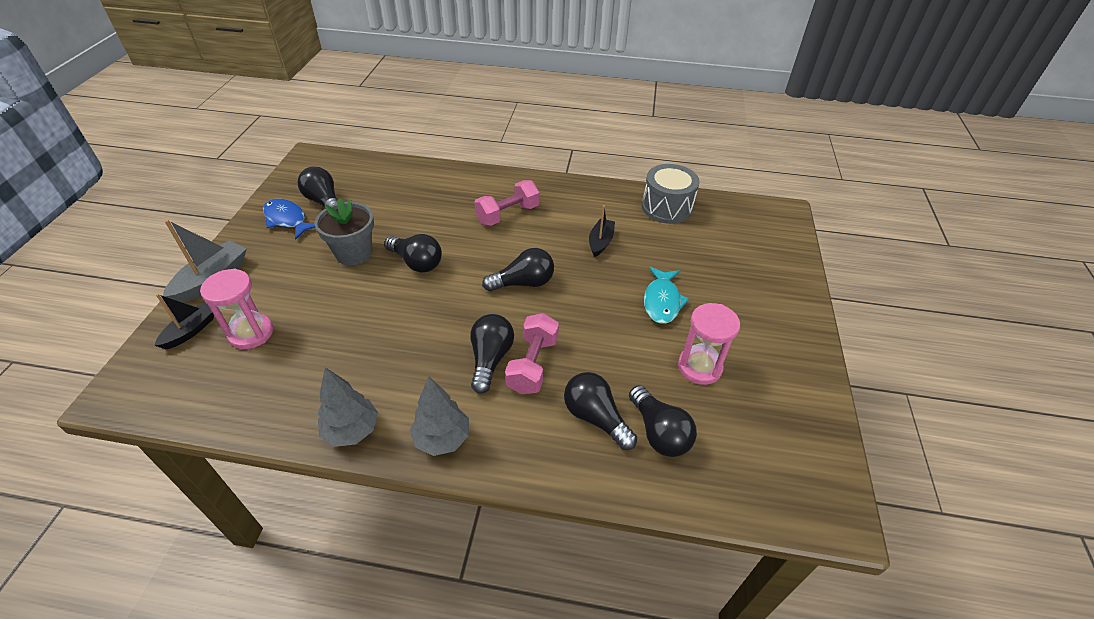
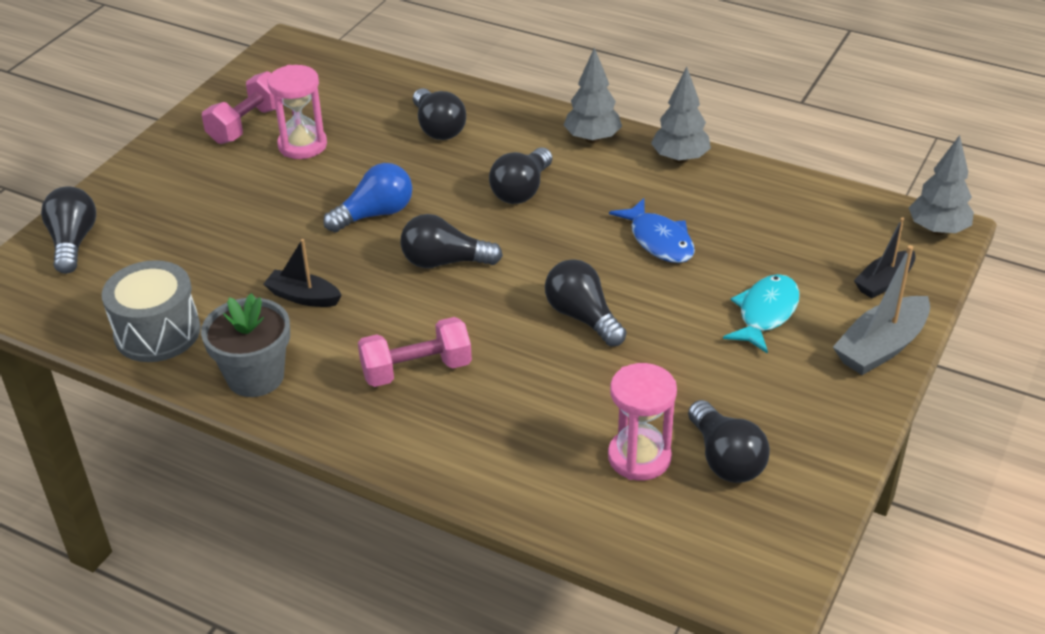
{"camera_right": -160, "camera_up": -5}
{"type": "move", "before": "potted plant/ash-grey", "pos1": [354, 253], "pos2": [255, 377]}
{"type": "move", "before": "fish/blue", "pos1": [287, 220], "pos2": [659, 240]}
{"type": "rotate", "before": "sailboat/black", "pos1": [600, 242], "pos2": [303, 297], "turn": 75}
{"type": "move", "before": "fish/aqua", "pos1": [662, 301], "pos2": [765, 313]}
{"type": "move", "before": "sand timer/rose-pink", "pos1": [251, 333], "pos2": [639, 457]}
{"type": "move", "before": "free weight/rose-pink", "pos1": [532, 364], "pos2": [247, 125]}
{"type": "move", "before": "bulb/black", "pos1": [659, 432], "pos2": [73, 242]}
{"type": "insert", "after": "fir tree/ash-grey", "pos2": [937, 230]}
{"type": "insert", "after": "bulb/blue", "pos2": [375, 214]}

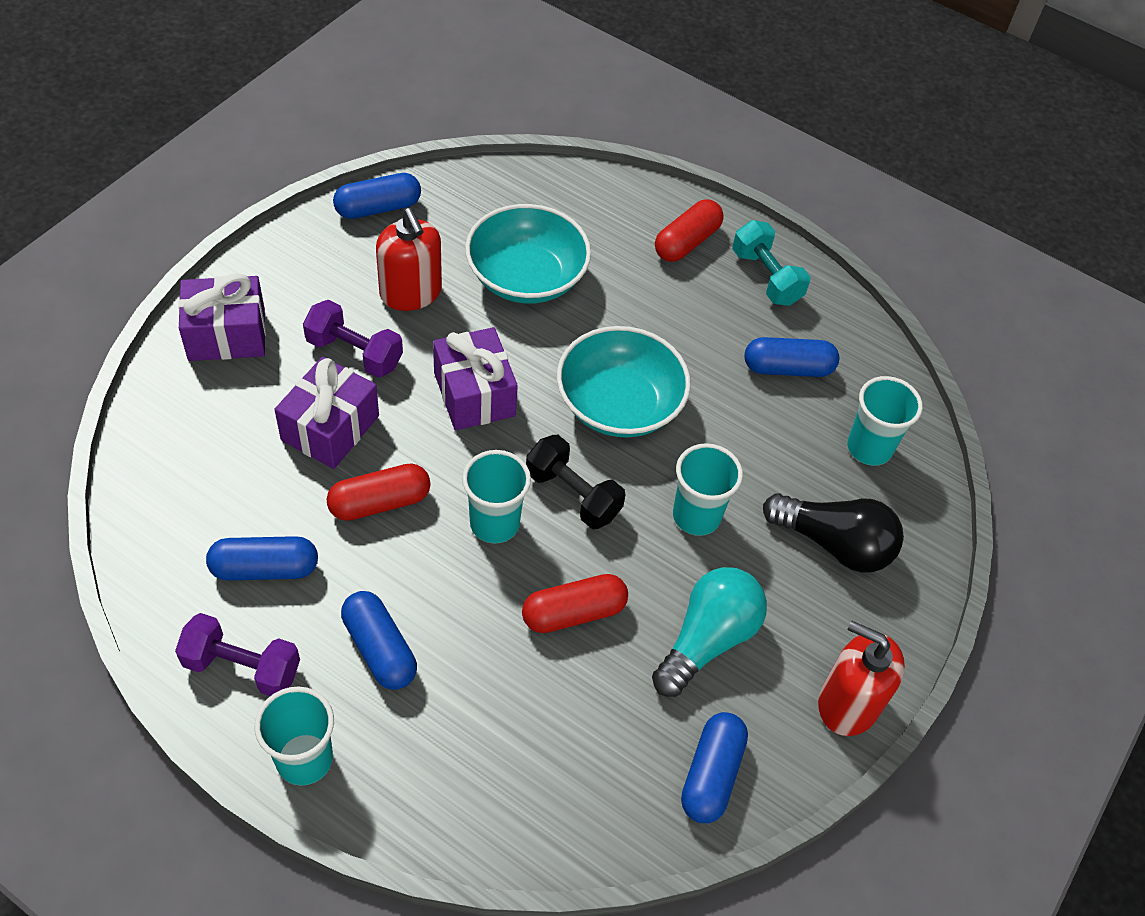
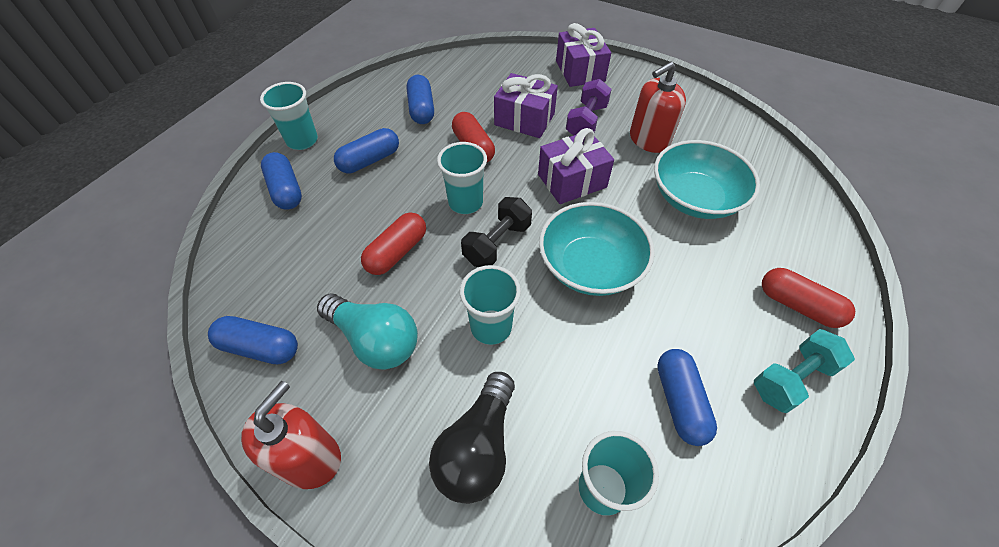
{"camera_right": 90, "camera_up": 0}
{"type": "move", "before": "pill/blue", "pos1": [378, 208], "pos2": [286, 190]}
{"type": "rotate", "before": "pill/red", "pos1": [573, 613], "pos2": [397, 252], "turn": 60}
{"type": "delete", "before": "free weight/royal purple", "pos1": [242, 667]}

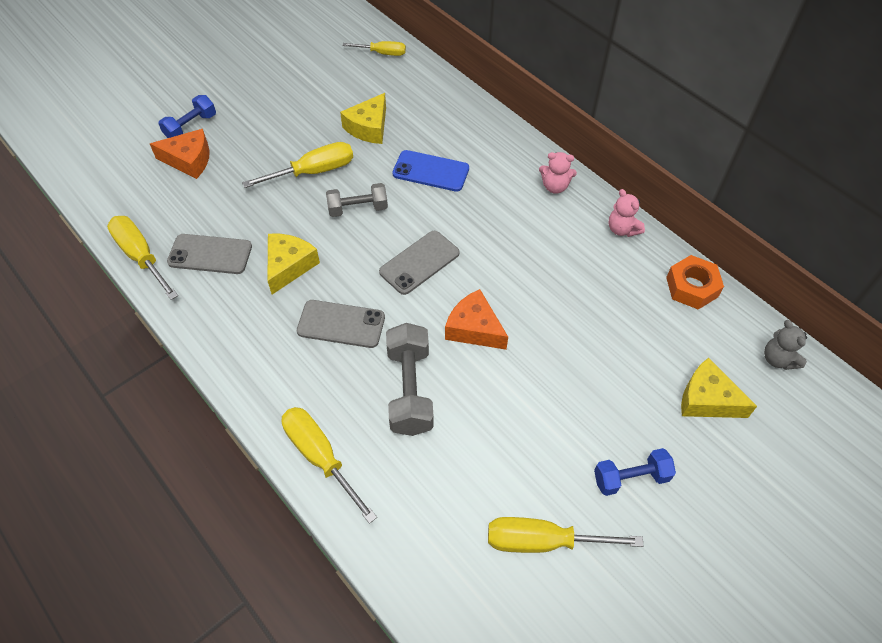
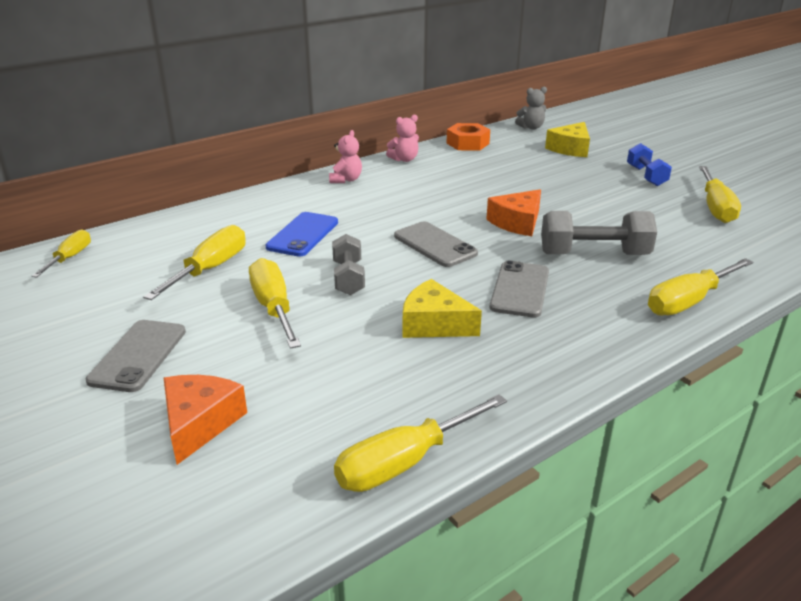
{"camera_right": -85, "camera_up": -25}
{"type": "replace", "before": "cheese/yellow", "after": "hand screwdriver/yellow", "pos1": [369, 127], "pos2": [210, 269]}
{"type": "delete", "before": "free weight/blue", "pos1": [191, 127]}
{"type": "move", "before": "phone/ash-grey", "pos1": [210, 254], "pos2": [138, 355]}

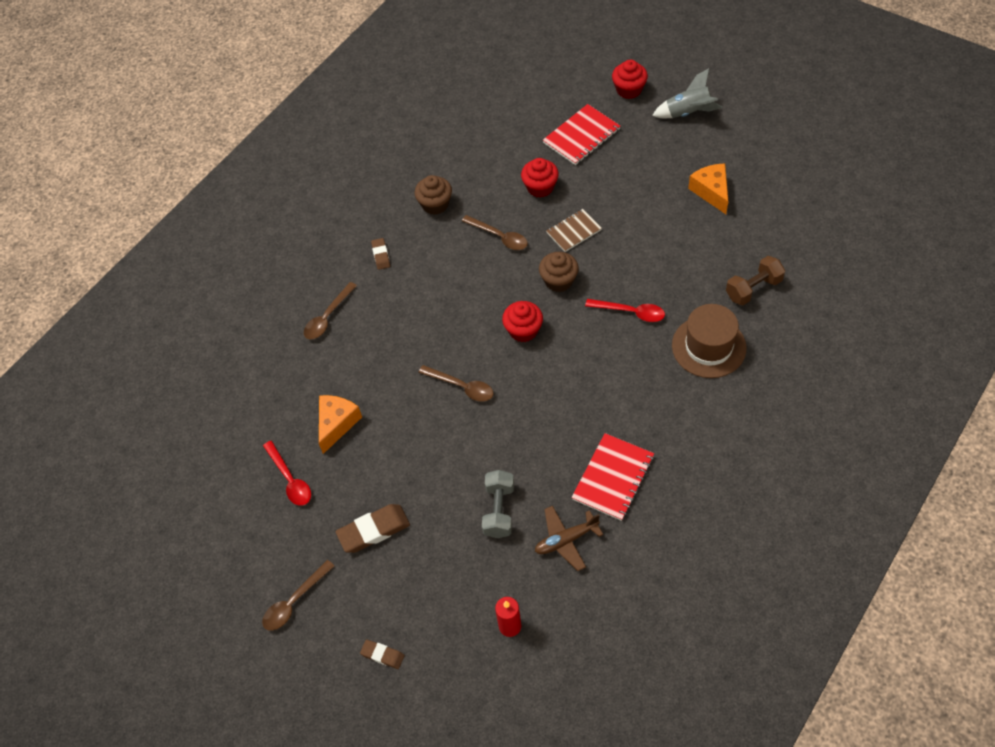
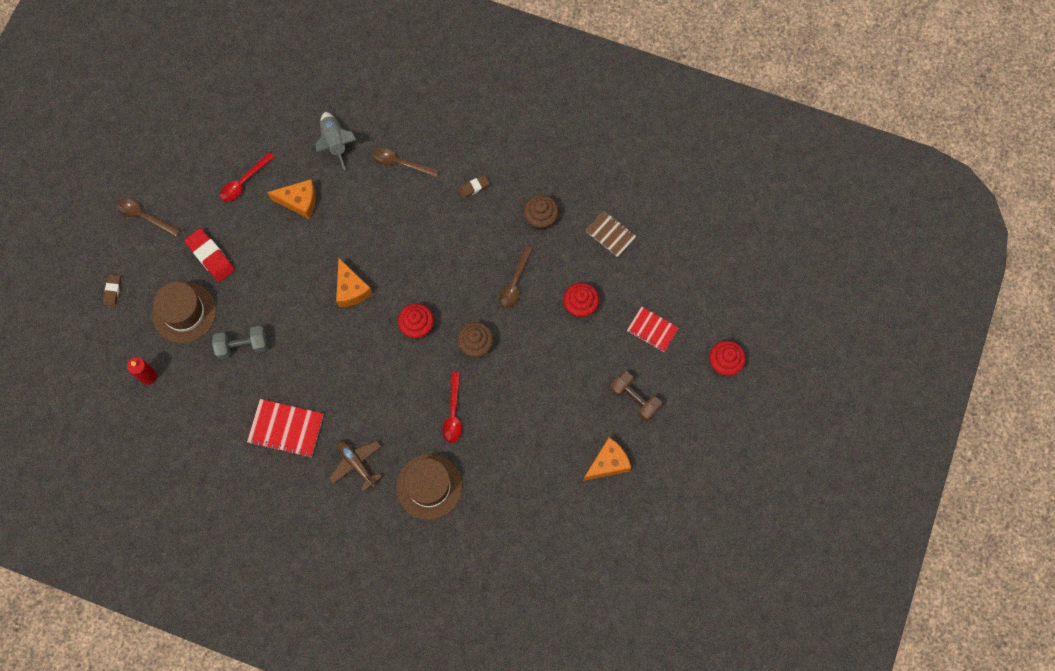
{"camera_right": 70, "camera_up": 15}
{"type": "move", "before": "toy rocket/ash-grey", "pos1": [688, 113], "pos2": [335, 143]}
{"type": "resize", "before": "notebook/red", "pos1": [581, 136], "pos2": [652, 329], "scale": 0.66}
{"type": "move", "before": "notebook/brown", "pos1": [574, 231], "pos2": [610, 234]}
{"type": "move", "before": "free weight/brown", "pos1": [753, 288], "pos2": [634, 399]}
{"type": "replace", "before": "teaspoon/brown", "after": "cheese/bright orange", "pos1": [461, 387], "pos2": [351, 289]}
{"type": "recolor", "before": "gum eraser/brown", "after": "gum eraser/red", "pos1": [373, 530], "pos2": [210, 256]}
{"type": "move", "before": "plane/brown", "pos1": [566, 540], "pos2": [357, 464]}
{"type": "insert", "after": "tall hat/brown", "pos2": [184, 313]}

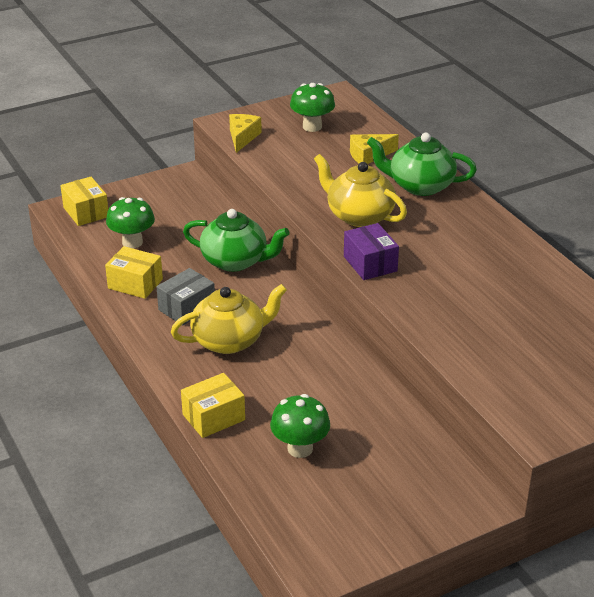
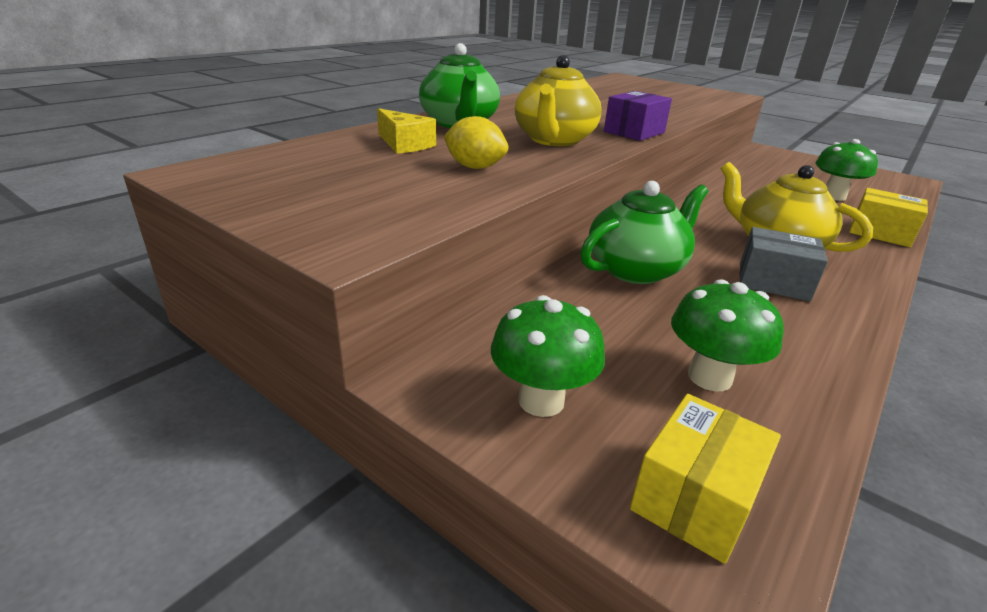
{"camera_right": -115, "camera_up": -5}
{"type": "move", "before": "toadstool/leaf-green", "pos1": [312, 127], "pos2": [541, 400]}
{"type": "delete", "before": "cheese/yellow", "pos1": [242, 137]}
{"type": "rotate", "before": "tea pot/leaf-green", "pos1": [235, 261], "pos2": [636, 269], "turn": 60}
{"type": "delete", "before": "parcel/yellow", "pos1": [135, 284]}
{"type": "insert", "after": "toy lemon/yellow", "pos2": [475, 167]}

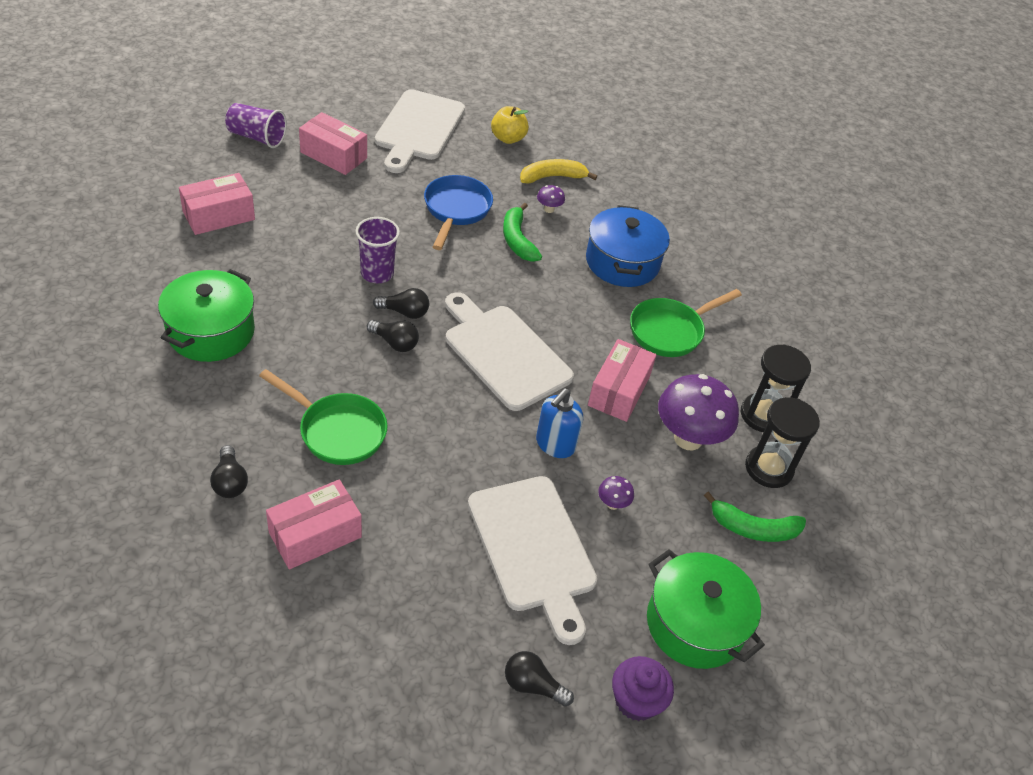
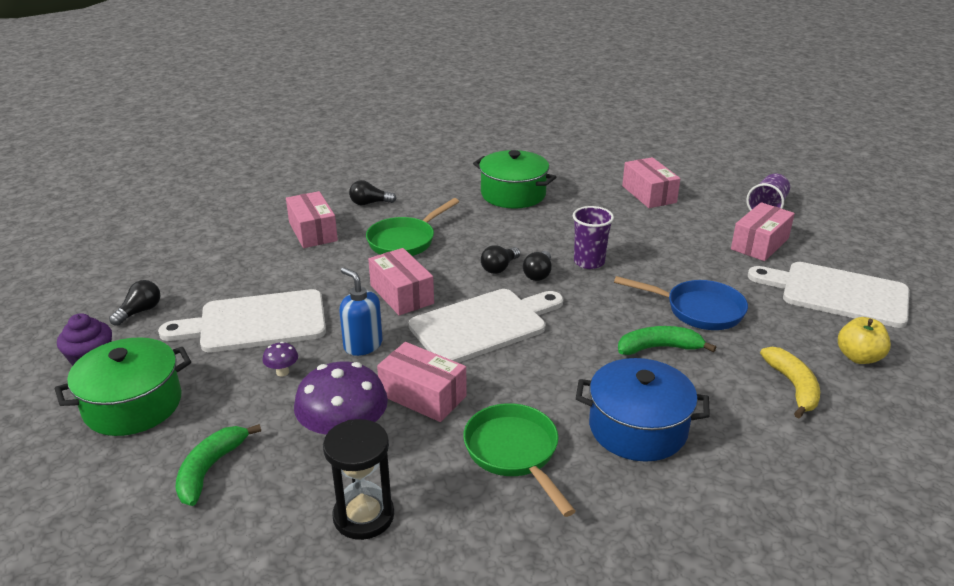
{"camera_right": 105, "camera_up": -15}
{"type": "delete", "before": "toadstool/royal purple", "pos1": [549, 209]}
{"type": "delete", "before": "sand timer/black", "pos1": [769, 468]}
{"type": "insert", "after": "parcel/rose-pink", "pos2": [401, 294]}

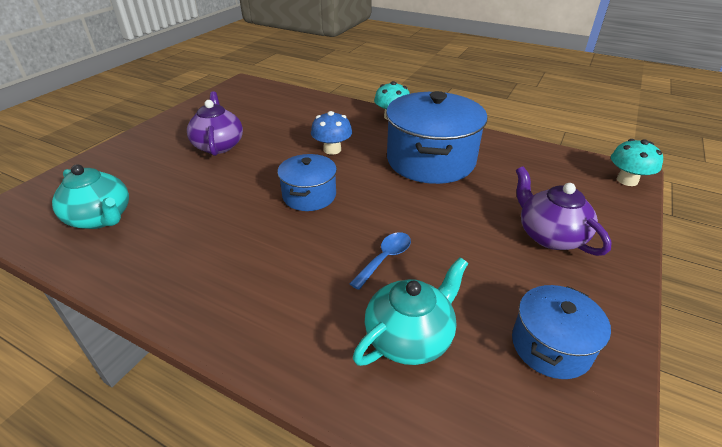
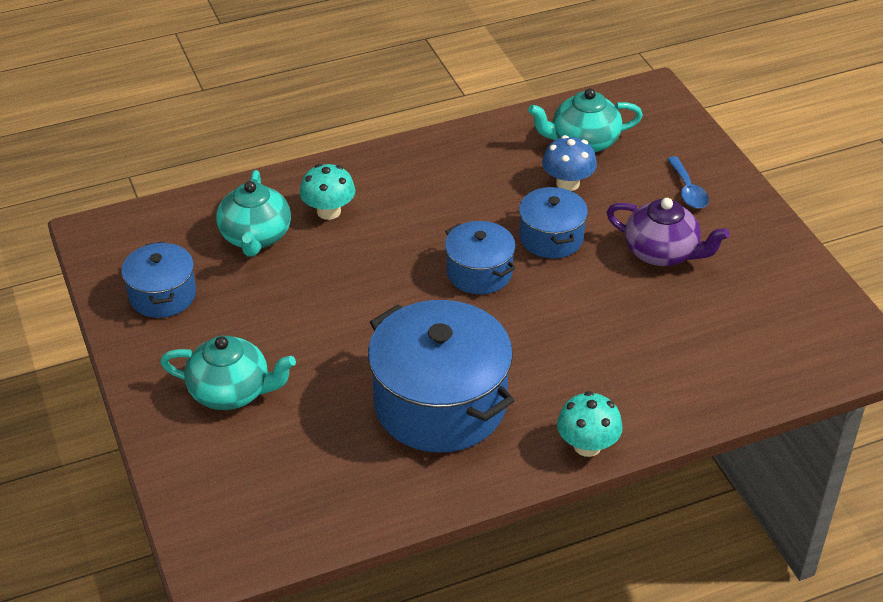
{"camera_right": 130, "camera_up": 5}
{"type": "move", "before": "toadstool/blue", "pos1": [332, 149], "pos2": [567, 183]}
{"type": "move", "before": "toadstool/aqua", "pos1": [627, 180], "pos2": [328, 211]}
{"type": "recolor", "before": "tea pot/royal purple", "after": "tea pot/aqua", "pos1": [550, 235], "pos2": [231, 392]}
{"type": "move", "before": "teaspoon/blue", "pos1": [385, 258], "pos2": [688, 190]}
{"type": "insert", "after": "pot/blue", "pos2": [551, 238]}

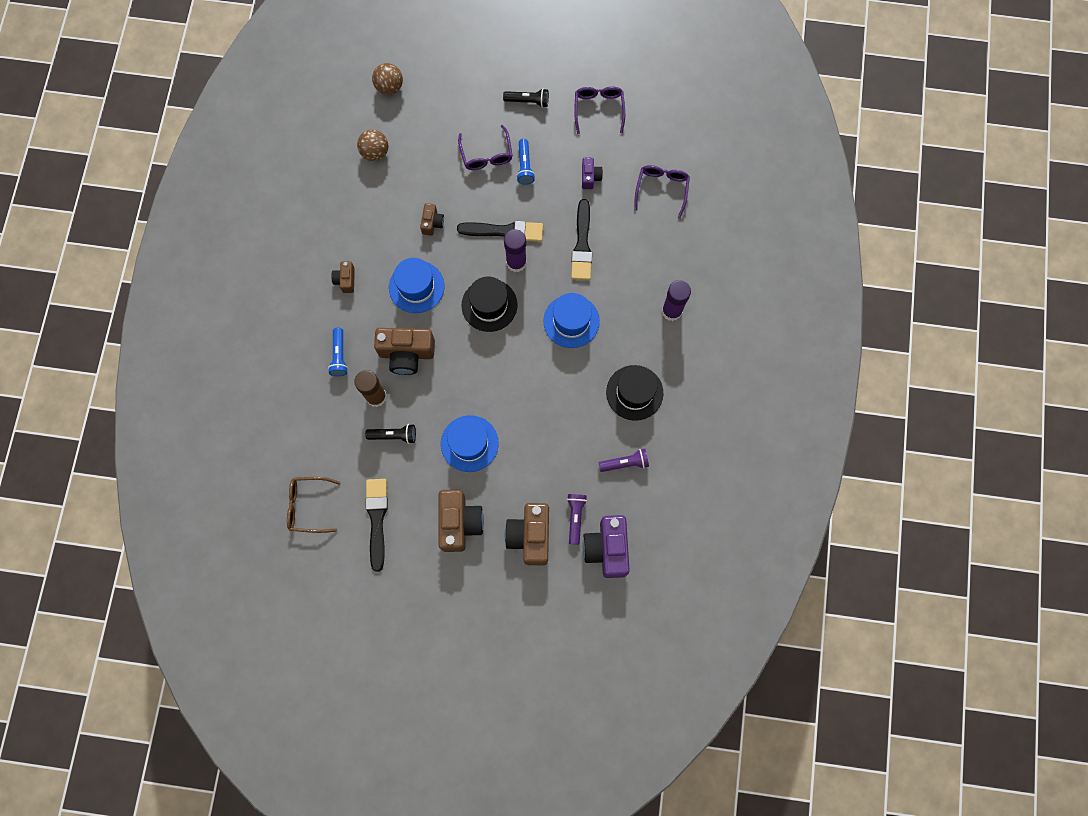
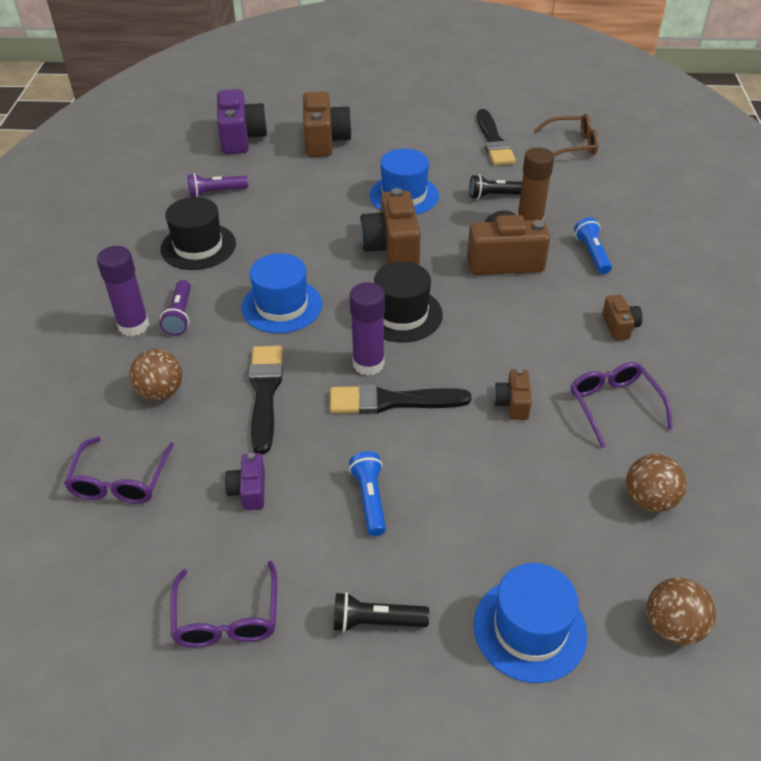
{"camera_right": 175, "camera_up": -30}
{"type": "move", "before": "eyeglasses/royal purple", "pos1": [486, 155], "pos2": [614, 405]}
{"type": "move", "before": "tall hat/blue", "pos1": [416, 287], "pos2": [529, 629]}
{"type": "move", "before": "compact camera/brown", "pos1": [459, 523], "pos2": [392, 248]}
{"type": "move", "before": "torch/royal purple", "pos1": [575, 517], "pos2": [180, 315]}
{"type": "insert", "after": "sphere/brown", "pos2": [160, 392]}

